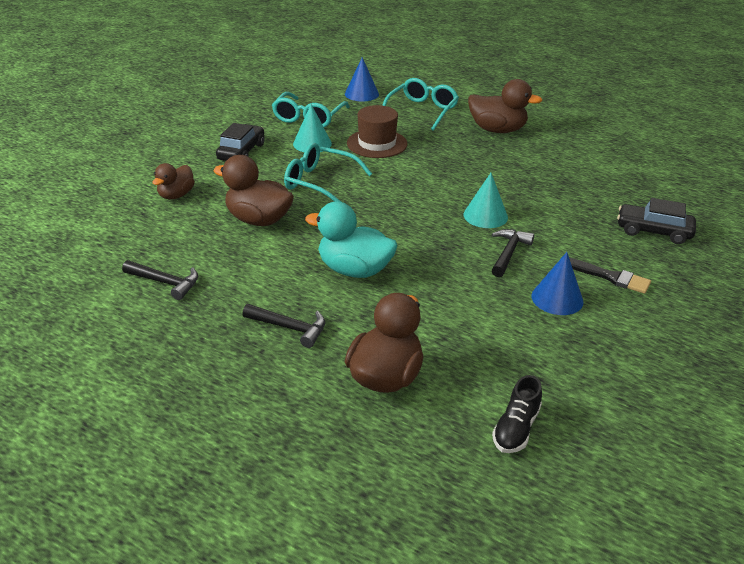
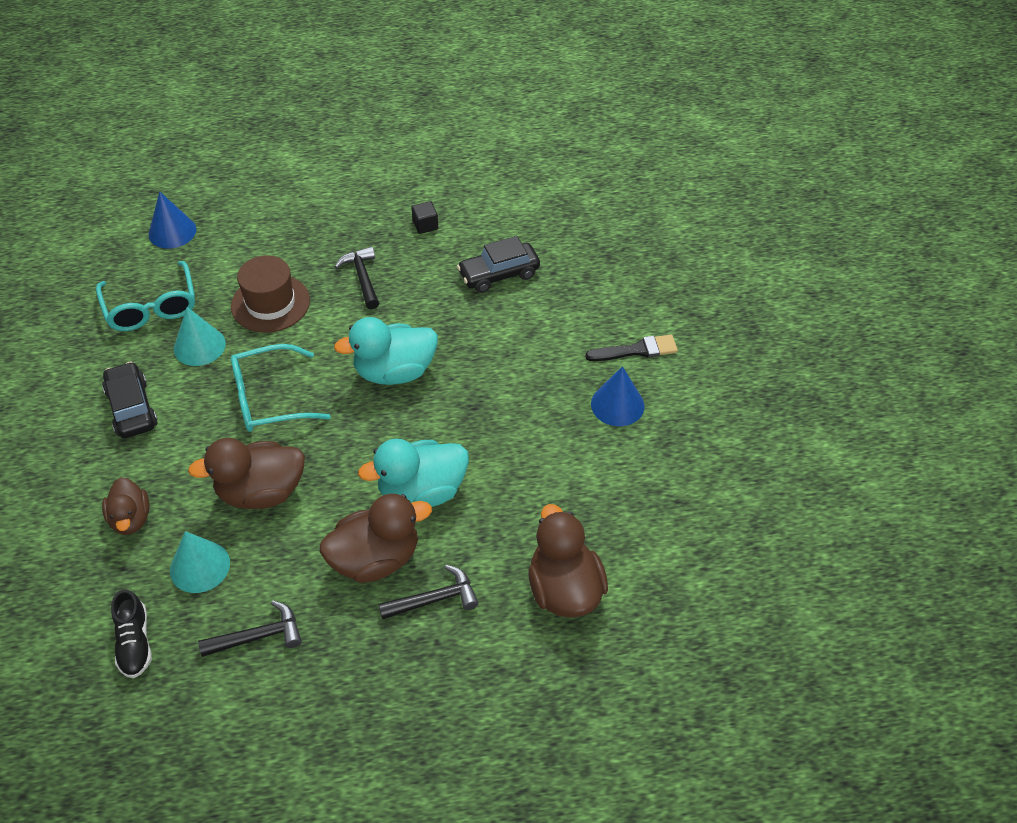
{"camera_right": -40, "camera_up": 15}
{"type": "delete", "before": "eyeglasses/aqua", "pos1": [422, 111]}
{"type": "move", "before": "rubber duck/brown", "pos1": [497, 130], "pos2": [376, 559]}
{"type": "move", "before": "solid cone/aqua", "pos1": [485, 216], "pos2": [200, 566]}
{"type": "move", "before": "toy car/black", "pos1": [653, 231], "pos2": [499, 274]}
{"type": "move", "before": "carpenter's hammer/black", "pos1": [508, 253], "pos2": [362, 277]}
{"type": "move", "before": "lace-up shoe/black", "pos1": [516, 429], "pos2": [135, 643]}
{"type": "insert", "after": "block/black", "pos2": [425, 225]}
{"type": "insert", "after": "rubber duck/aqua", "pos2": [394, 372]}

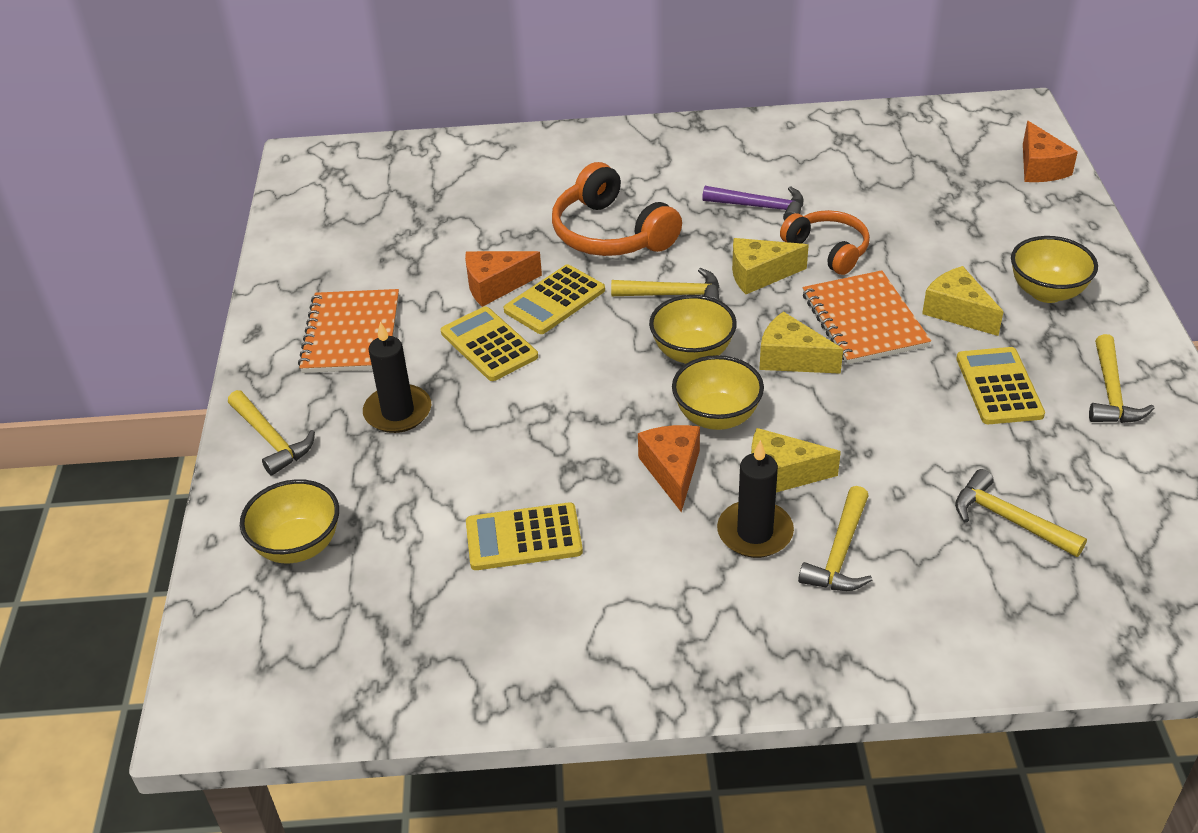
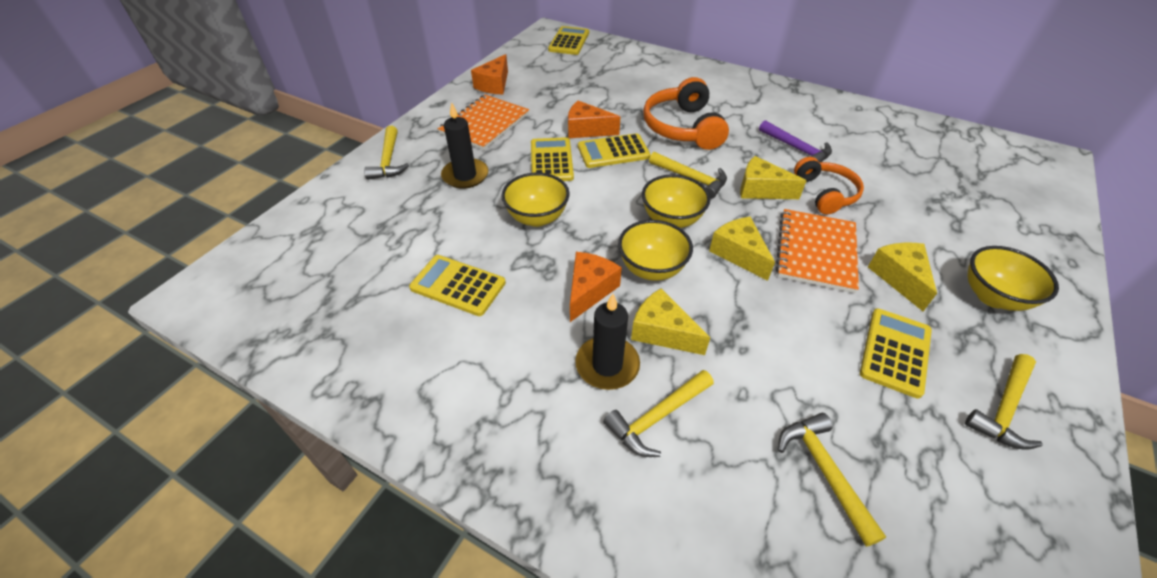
{"camera_right": 30, "camera_up": 5}
{"type": "move", "before": "cheese/bright orange", "pos1": [1040, 167], "pos2": [494, 85]}
{"type": "move", "before": "bowl/yellow", "pos1": [298, 546], "pos2": [537, 217]}
{"type": "insert", "after": "adding machine/yellow", "pos2": [569, 41]}

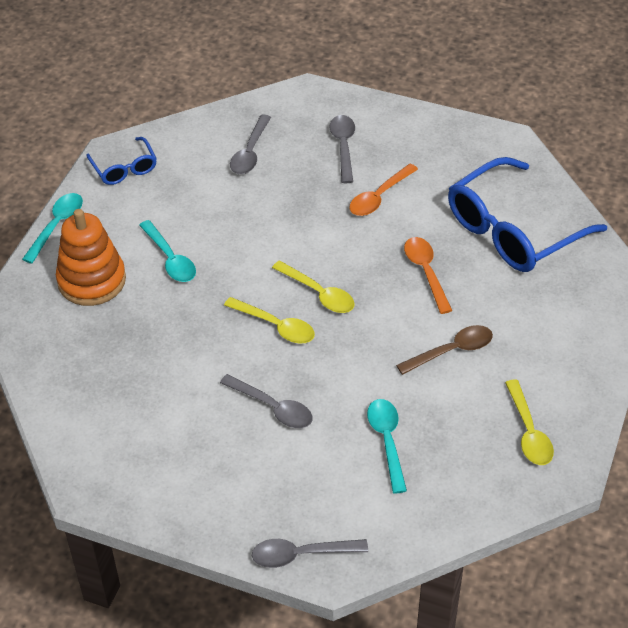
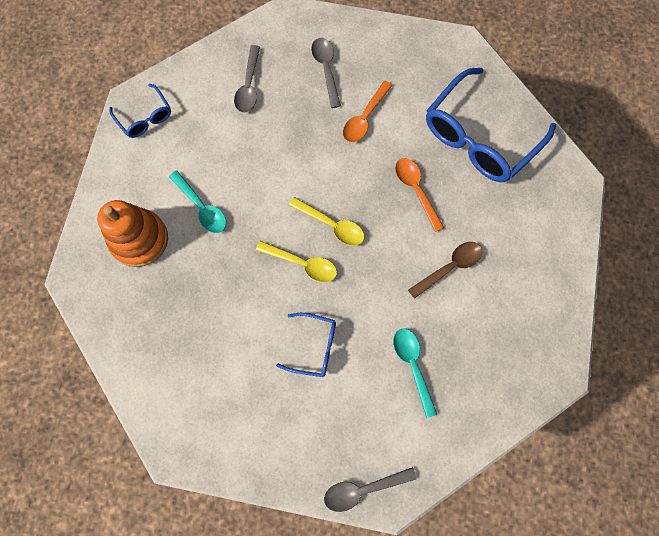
{"camera_right": -10, "camera_up": 25}
{"type": "delete", "before": "teaspoon/aqua", "pos1": [56, 226]}
{"type": "replace", "before": "teaspoon/ash-grey", "after": "eyeglasses/blue", "pos1": [272, 407], "pos2": [314, 346]}
{"type": "delete", "before": "teaspoon/yellow", "pos1": [528, 431]}

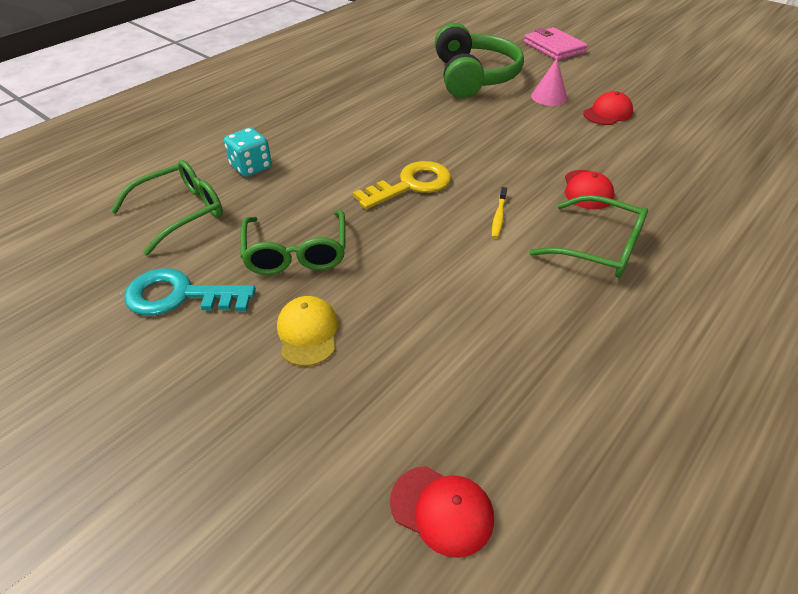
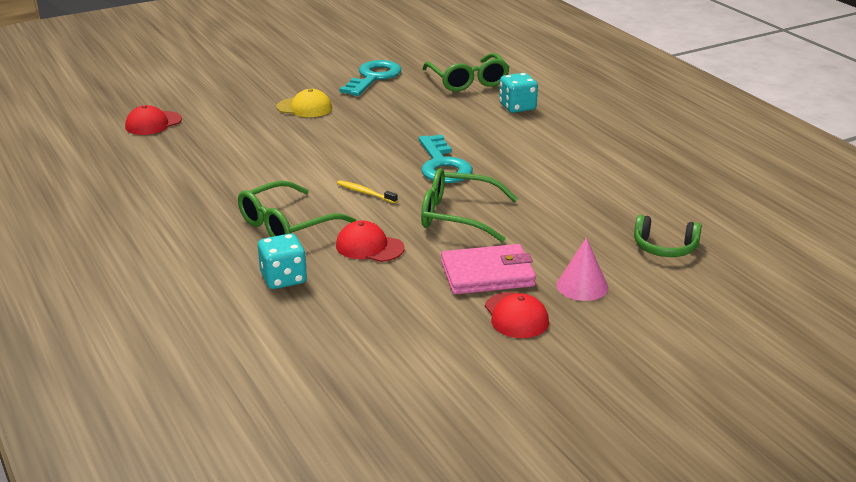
{"camera_right": 110, "camera_up": -15}
{"type": "resize", "before": "over-ear headphones/leaf-green", "pos1": [474, 77], "pos2": [665, 248], "scale": 0.48}
{"type": "move", "before": "wallet/rose-pink", "pos1": [554, 47], "pos2": [487, 274]}
{"type": "recolor", "before": "latchkey/yellow", "after": "latchkey/aqua", "pos1": [411, 185], "pos2": [442, 165]}
{"type": "move", "before": "eyeglasses/leaf-green", "pos1": [296, 252], "pos2": [458, 216]}
{"type": "insert", "after": "dice/aqua", "pos2": [283, 279]}

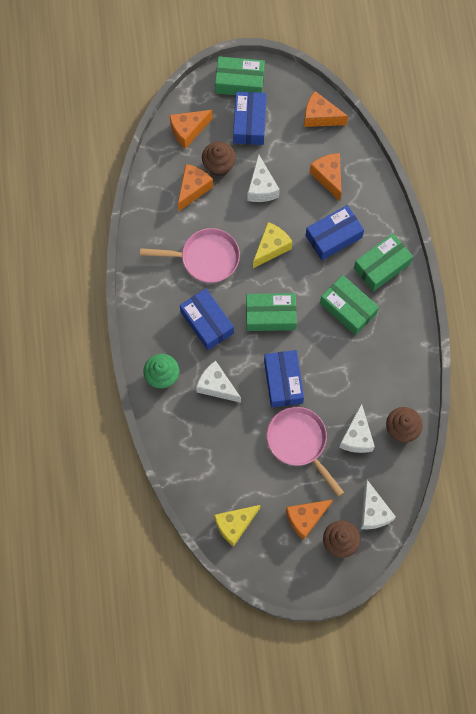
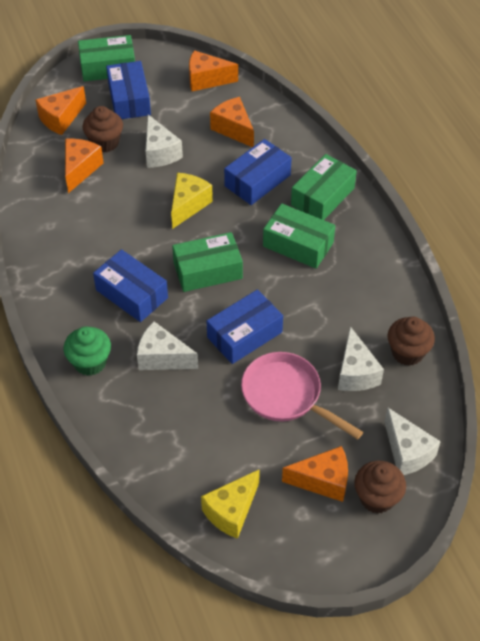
{"camera_right": -15, "camera_up": -20}
{"type": "delete", "before": "skillet/rose-pink", "pos1": [205, 258]}
{"type": "rotate", "before": "parcel/blue", "pos1": [283, 381], "pos2": [244, 334], "turn": 75}
{"type": "rotate", "before": "cheese/bright orange", "pos1": [305, 518], "pos2": [323, 481], "turn": -135}

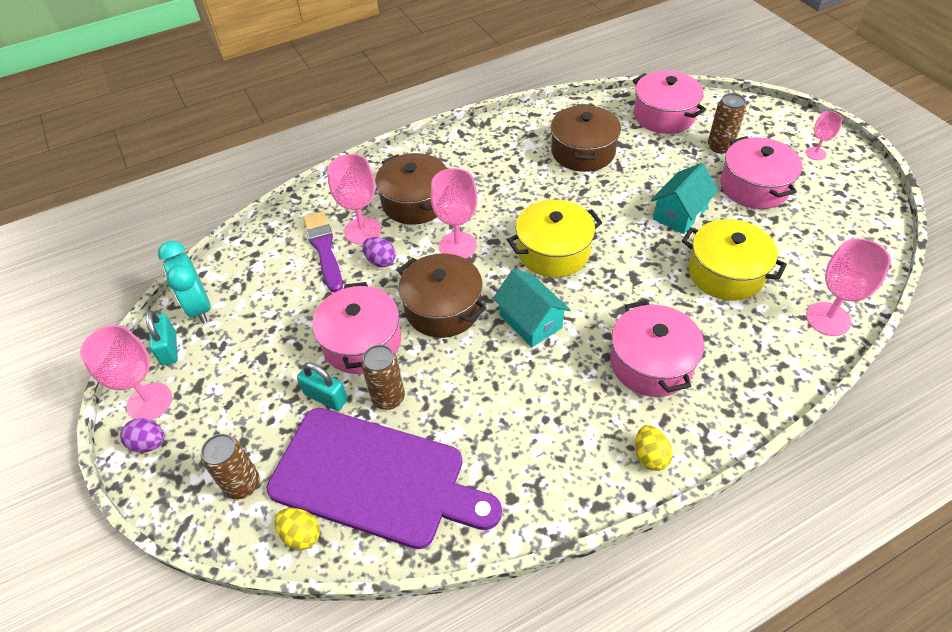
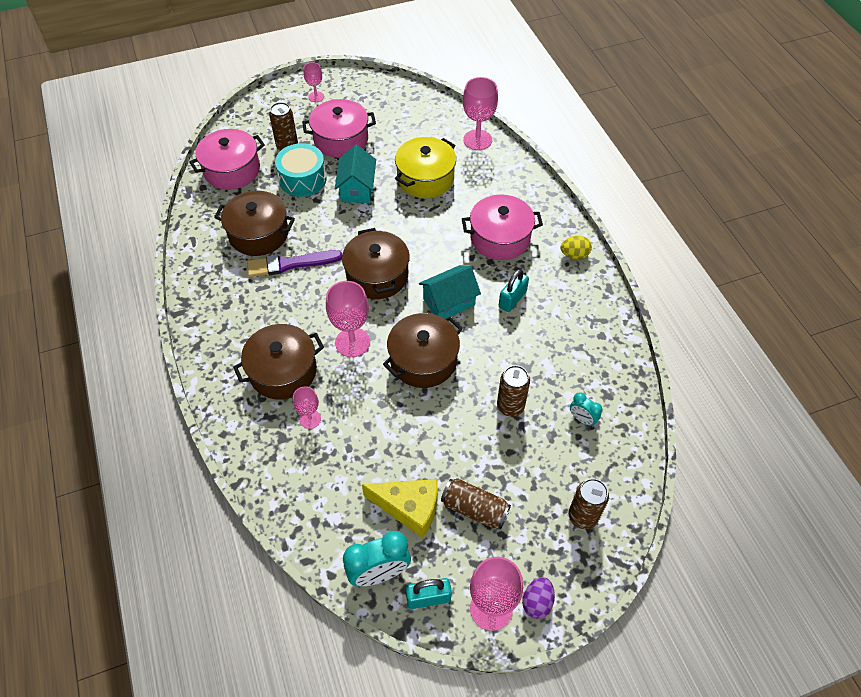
{"camera_right": -85, "camera_up": 5}
{"type": "resize", "before": "chalice/rose-pink", "pos1": [362, 231], "pos2": [310, 419], "scale": 0.57}
{"type": "rotate", "before": "cottage/aqua", "pos1": [680, 214], "pos2": [357, 188], "turn": 45}
{"type": "recolor", "before": "pot/yellow", "after": "pot/brown", "pos1": [553, 251], "pos2": [377, 275]}
{"type": "move", "before": "brush/royal purple", "pos1": [324, 249], "pos2": [290, 264]}
{"type": "delete", "before": "toy egg/royal purple", "pos1": [380, 261]}
{"type": "delete", "before": "pot/rose-pink", "pos1": [362, 342]}
{"type": "move", "before": "lock/aqua", "pos1": [326, 397], "pos2": [512, 299]}
{"type": "replace", "before": "chopping board/royal purple", "after": "alarm clock/aqua", "pos1": [375, 478], "pos2": [582, 419]}
{"type": "delete", "before": "toy egg/yellow", "pos1": [301, 535]}
{"type": "insert", "after": "toy drum/aqua", "pos2": [302, 179]}
{"type": "insert", "after": "soda can/brown", "pos2": [474, 509]}
{"type": "insert", "after": "cheese/yellow", "pos2": [409, 508]}

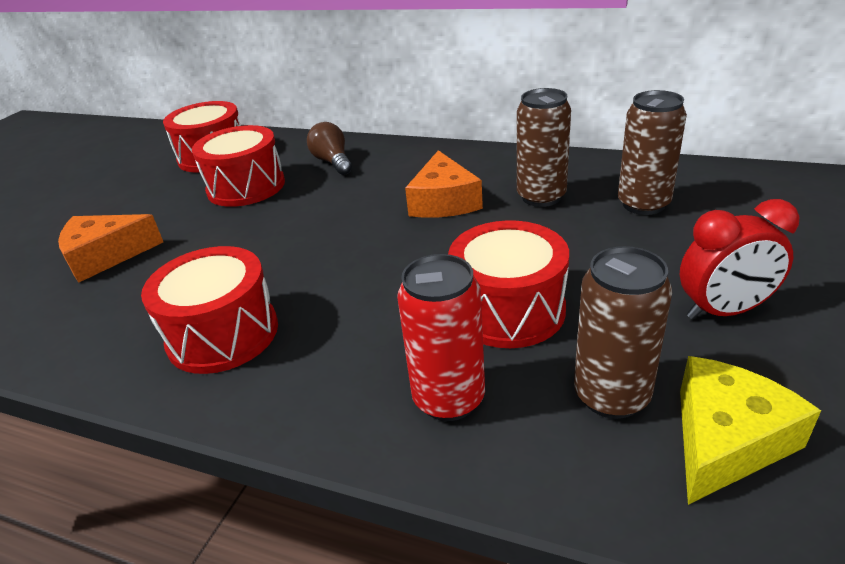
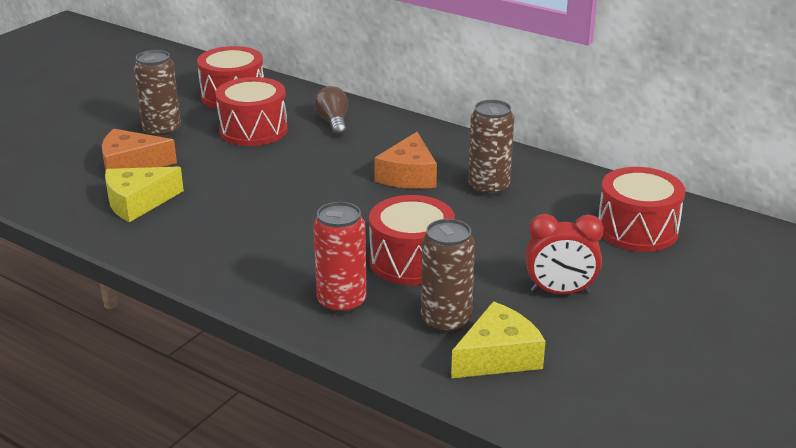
{"camera_right": 10, "camera_up": -5}
{"type": "move", "before": "soda can/brown", "pos1": [643, 204], "pos2": [162, 131]}
{"type": "move", "before": "toy drum/red", "pos1": [223, 334], "pos2": [637, 230]}
{"type": "insert", "after": "cheese/yellow", "pos2": [138, 202]}

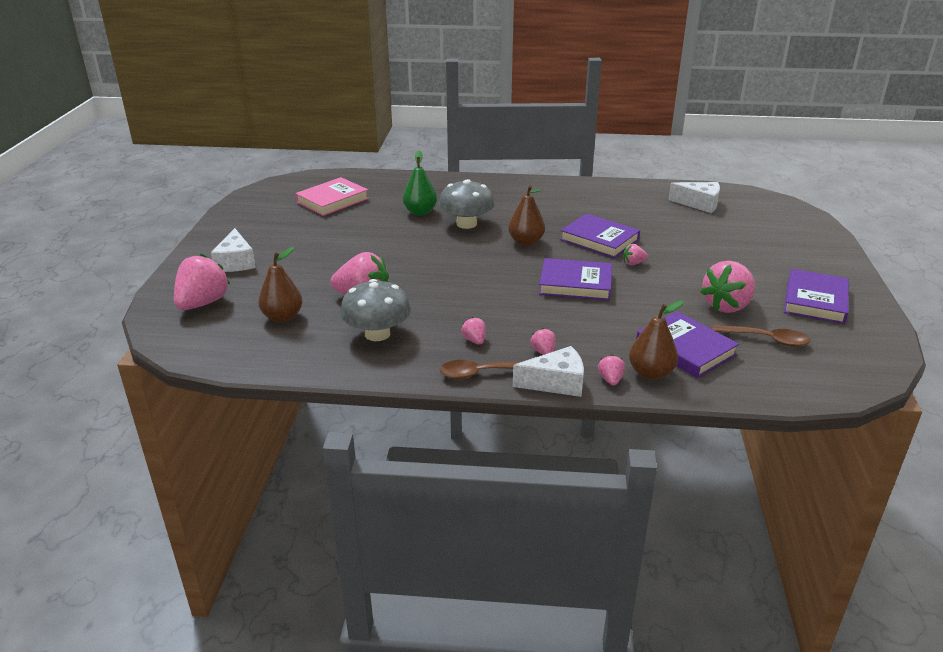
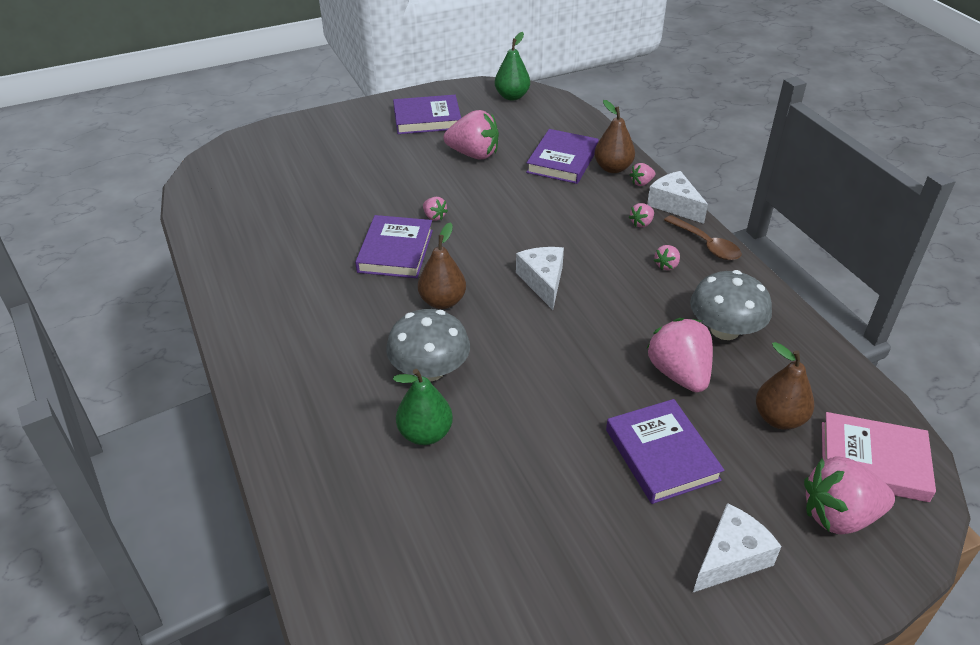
{"camera_right": -120, "camera_up": 10}
{"type": "move", "before": "book/rose-pink", "pos1": [332, 200], "pos2": [873, 461]}
{"type": "move", "before": "cheese/snow-white", "pos1": [699, 204], "pos2": [543, 282]}
{"type": "move", "before": "book/royal purple", "pos1": [575, 284], "pos2": [662, 454]}
{"type": "delete", "before": "teaspoon/brown", "pos1": [766, 339]}
{"type": "insert", "after": "pear fruit/leaf-green", "pos2": [512, 96]}

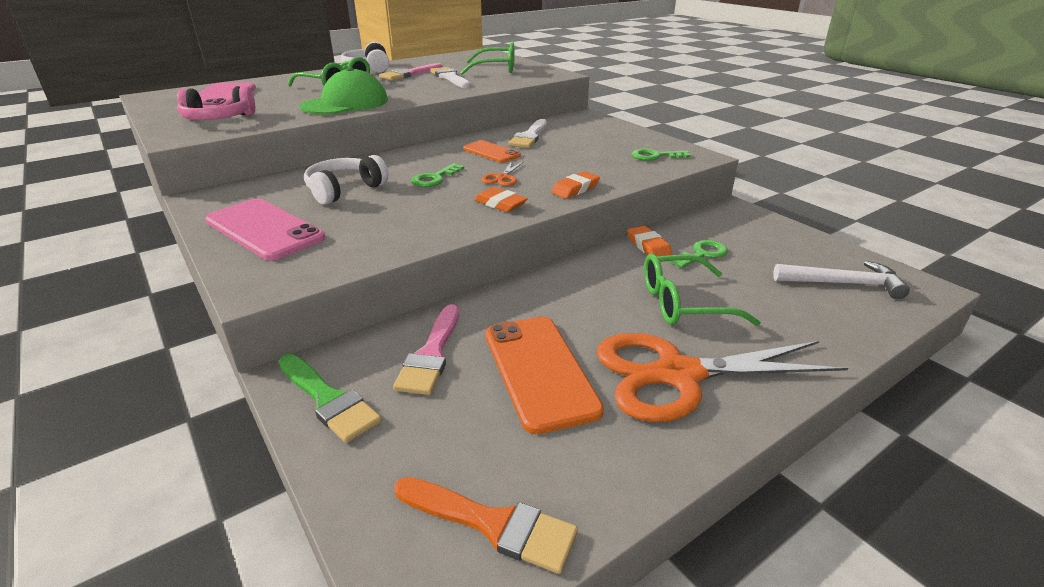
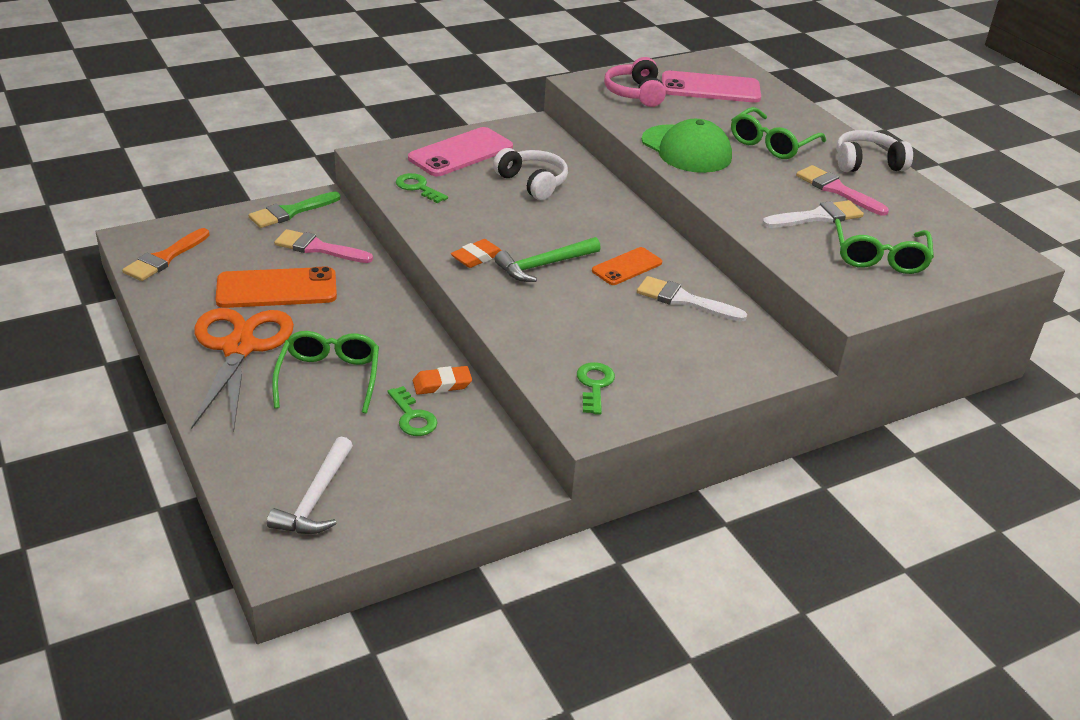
{"camera_right": 95, "camera_up": 5}
{"type": "replace", "before": "pair of scissors/bright orange", "after": "carpenter's hammer/leaf-green", "pos1": [502, 178], "pos2": [544, 265]}
{"type": "move", "before": "latchkey/leaf-green", "pos1": [435, 178], "pos2": [418, 187]}
{"type": "delete", "before": "gum eraser/bright orange", "pos1": [575, 189]}

